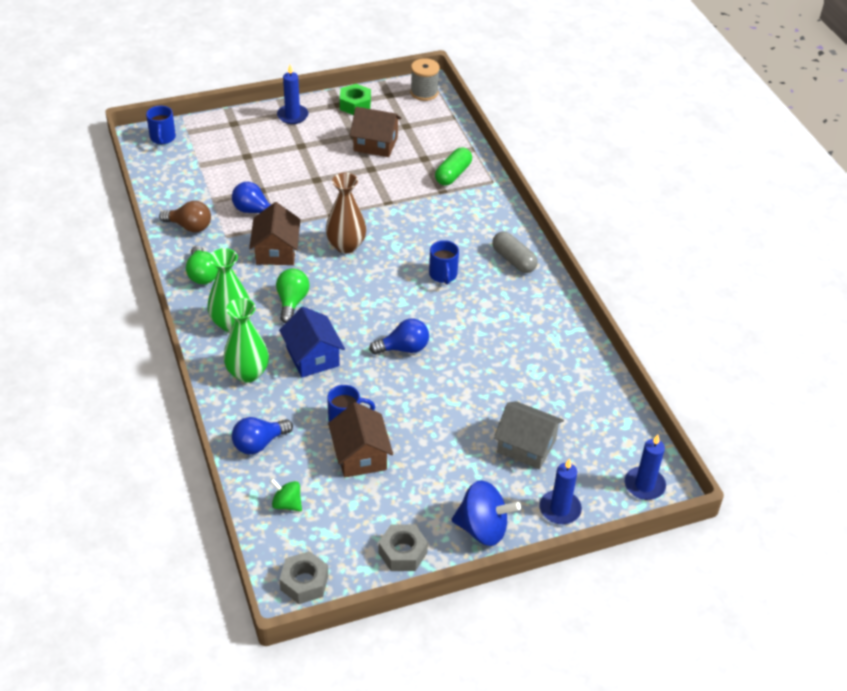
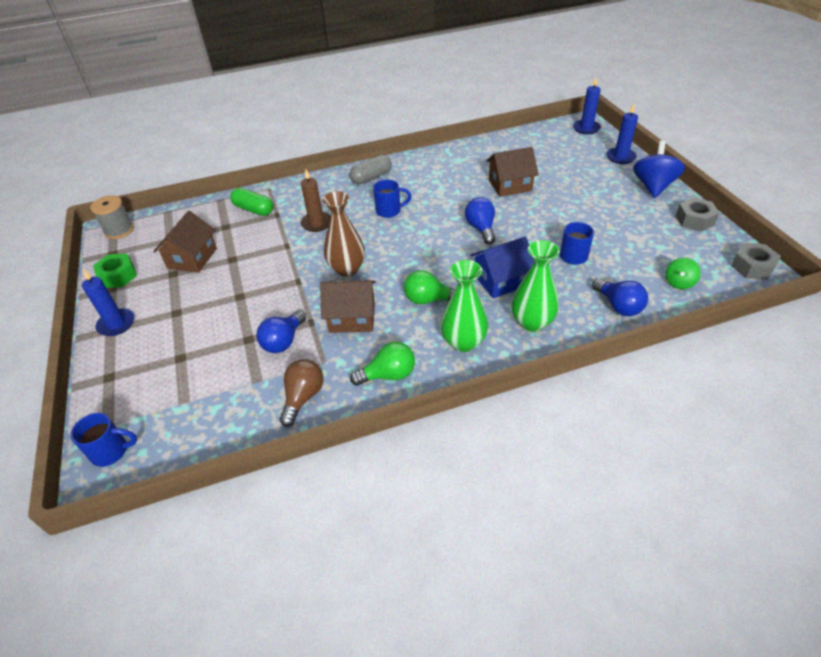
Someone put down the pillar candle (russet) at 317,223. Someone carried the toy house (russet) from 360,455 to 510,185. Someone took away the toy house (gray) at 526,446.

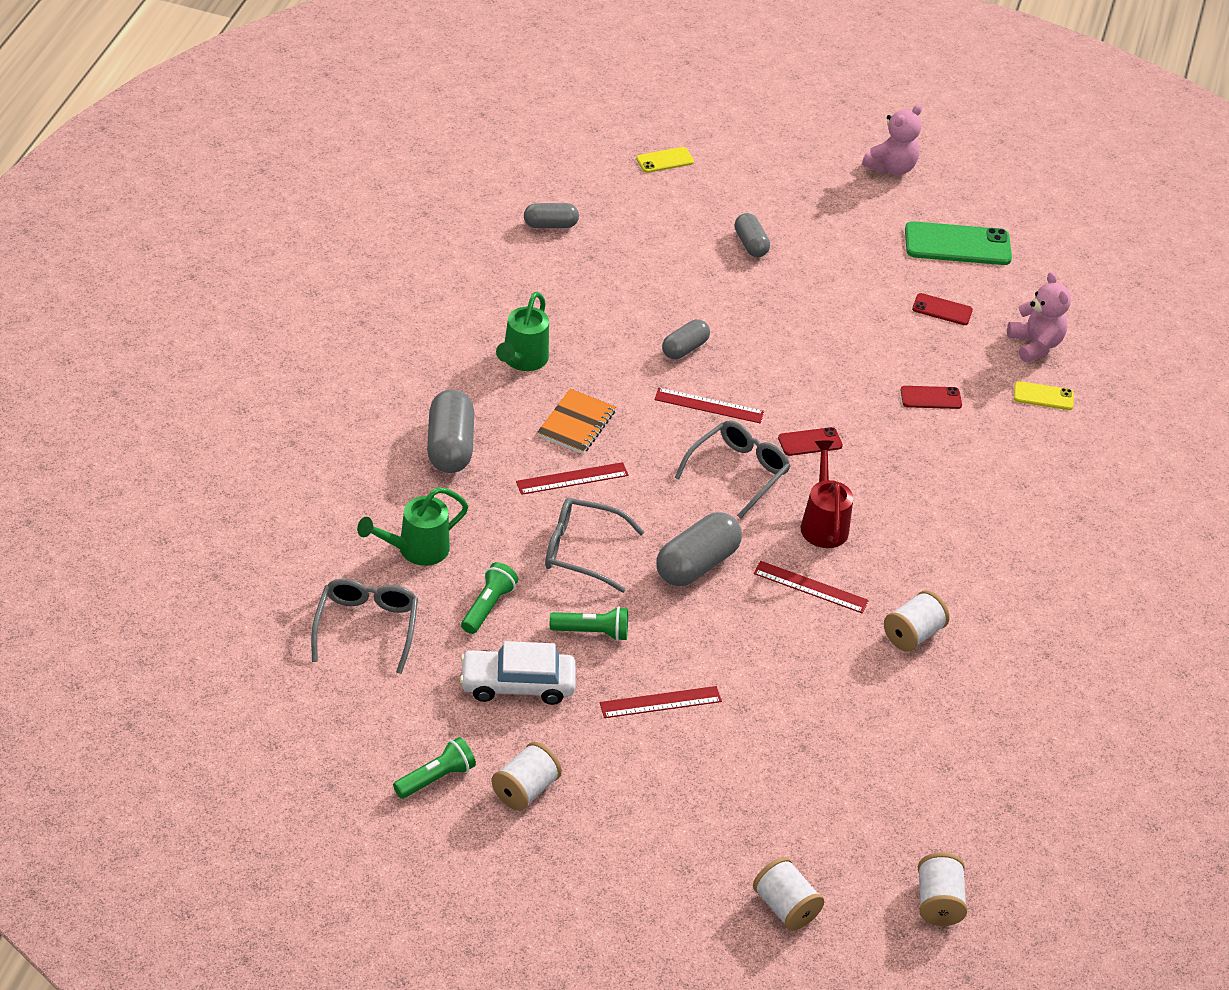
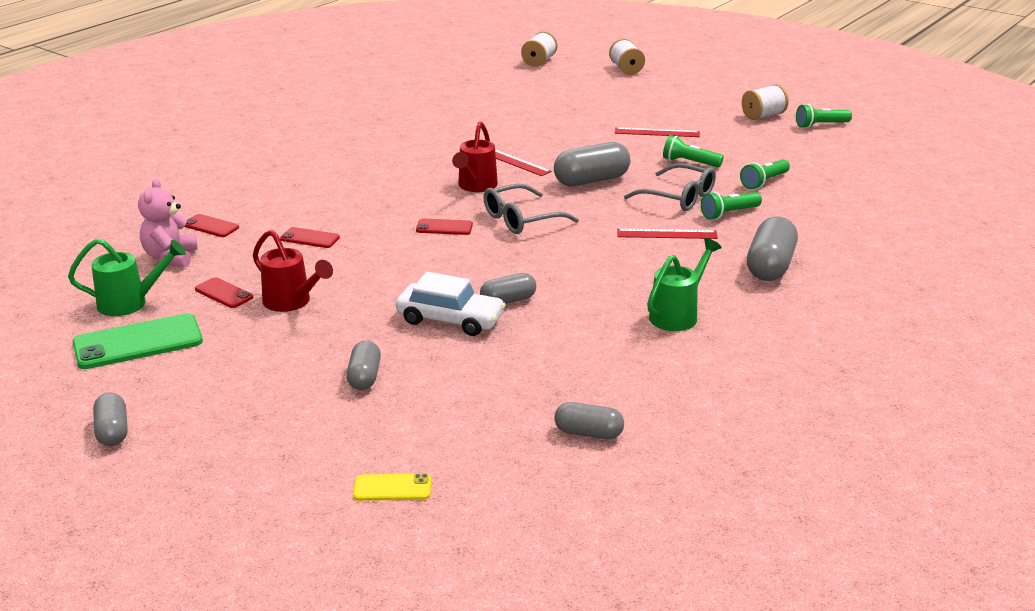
Someone carried the watering can (emerald) from 416,550 to 129,303. Someone rotated the mobile phone (emerald) at 957,245 by 45 degrees counterclockwise. Someone swapped the teddy (rose-pink) at 891,167 for the pill shape (gray) at 113,431. Someone repainted the mobile phone (bright yellow) at 1043,396, which became the mobile phone (crimson) at 211,226. Someone put down the watering can (crimson) at 291,302. Someone carried the car (snow-white) from 517,684 to 450,319. Someone put down the flashlight (emerald) at 729,213. Someone took away the spectacles (gray) at 366,627. Someone took away the notebook (orange) at 576,424. Someone took away the ruler (crimson) at 709,405. Someone took away the bobbin (snow-white) at 913,634.

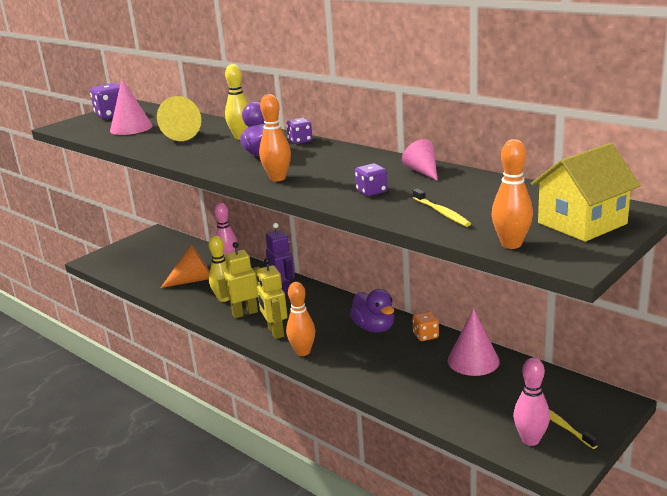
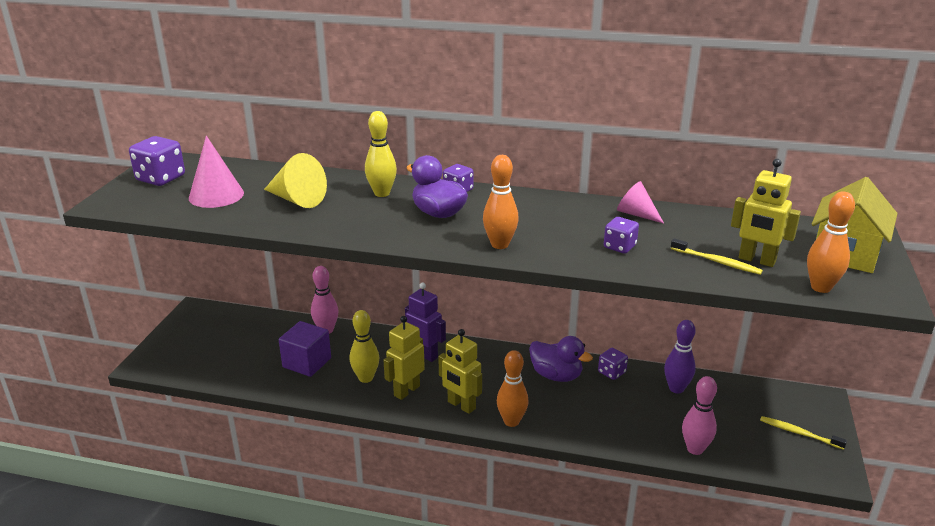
Someone swapped the cone shape (orange) at 194,280 for the solid cube (purple) at 307,363. Someone repainted the dice (orange) at 425,335, which became the dice (purple) at 611,372. Someone swapped the cone shape (rose-pink) at 473,360 for the tenpin (purple) at 676,388. Someone carried the tenpin (rose-pink) from 530,440 to 695,449. Someone put down the toy robot (bright yellow) at 756,260.

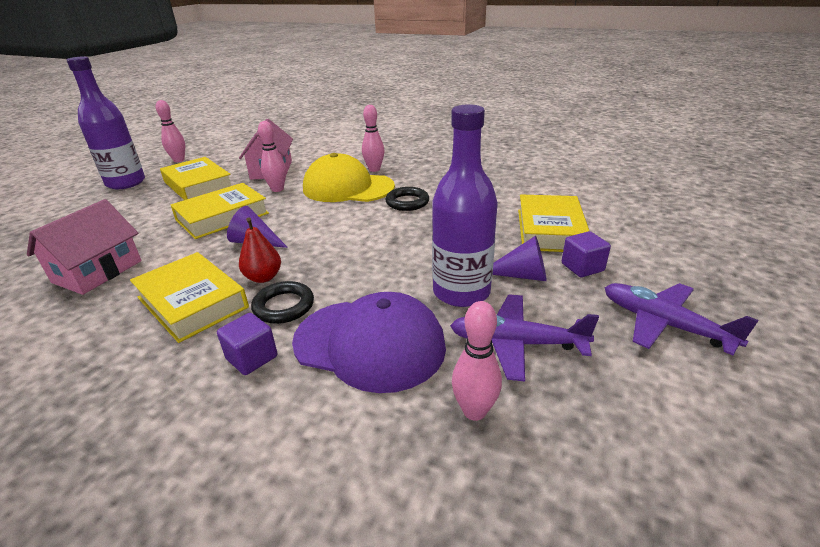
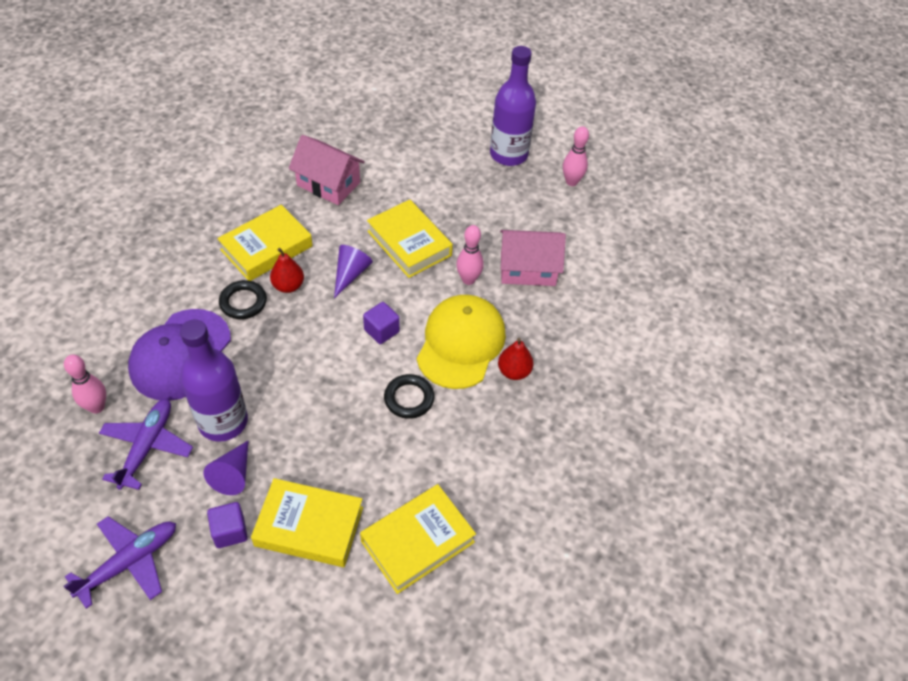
Someone carried the hardcover (bright yellow) from 198,185 to 417,542. Someone carried the solid cube (purple) from 252,358 to 381,331. Someone swapped the tenpin (rose-pink) at 374,169 for the toy pear (crimson) at 514,371.

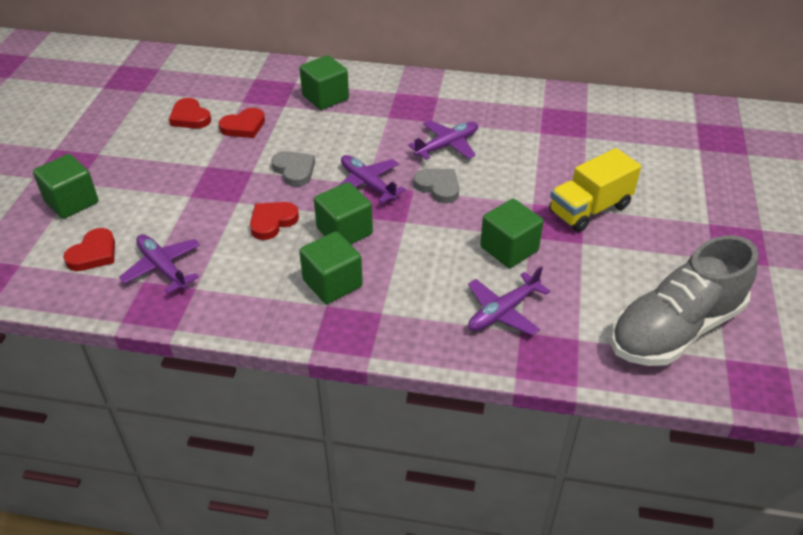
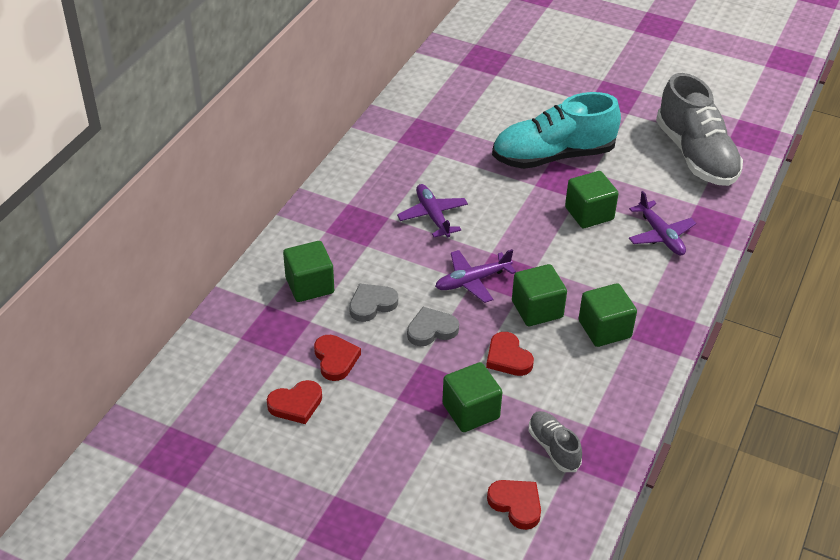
Someone carried the love heart (gray) from 438,187 to 372,304. Someone carried the solid cube (emerald) from 72,202 to 471,411. Someone swapped the truck (bright yellow) at 589,209 for the lace-up shoe (teal) at 553,156. Someone swapped the toy plane (purple) at 163,268 for the lace-up shoe (gray) at 553,448.

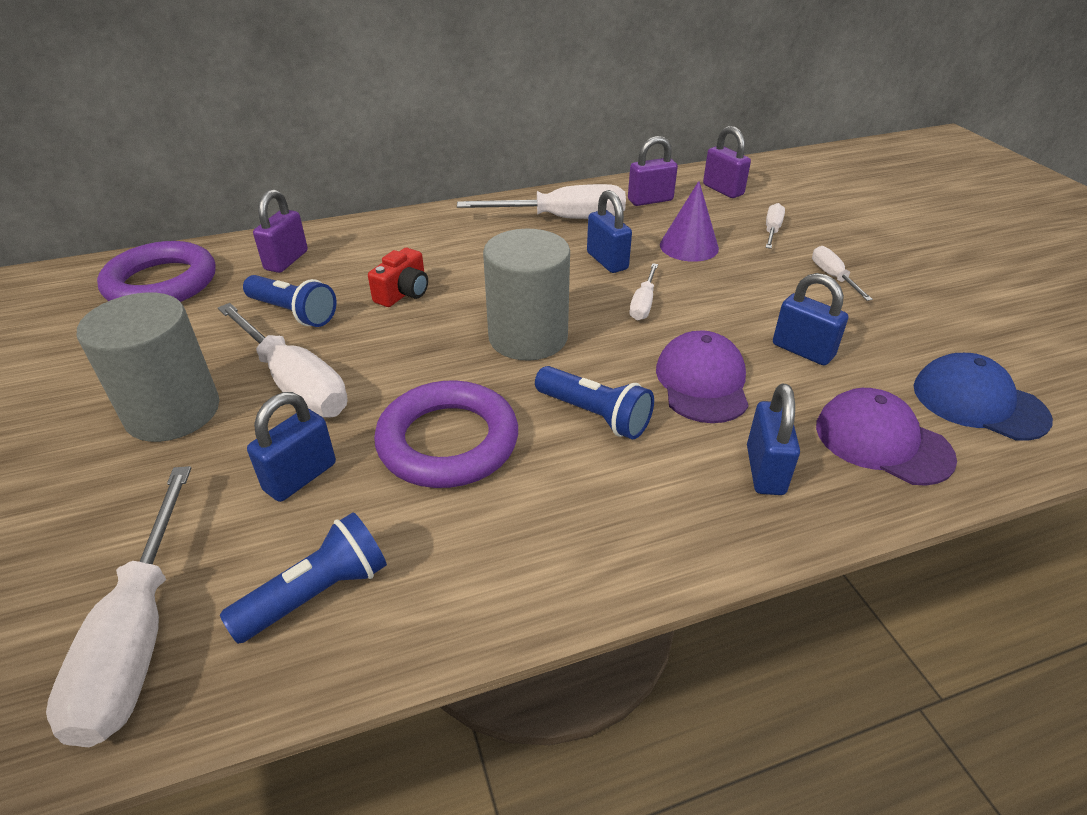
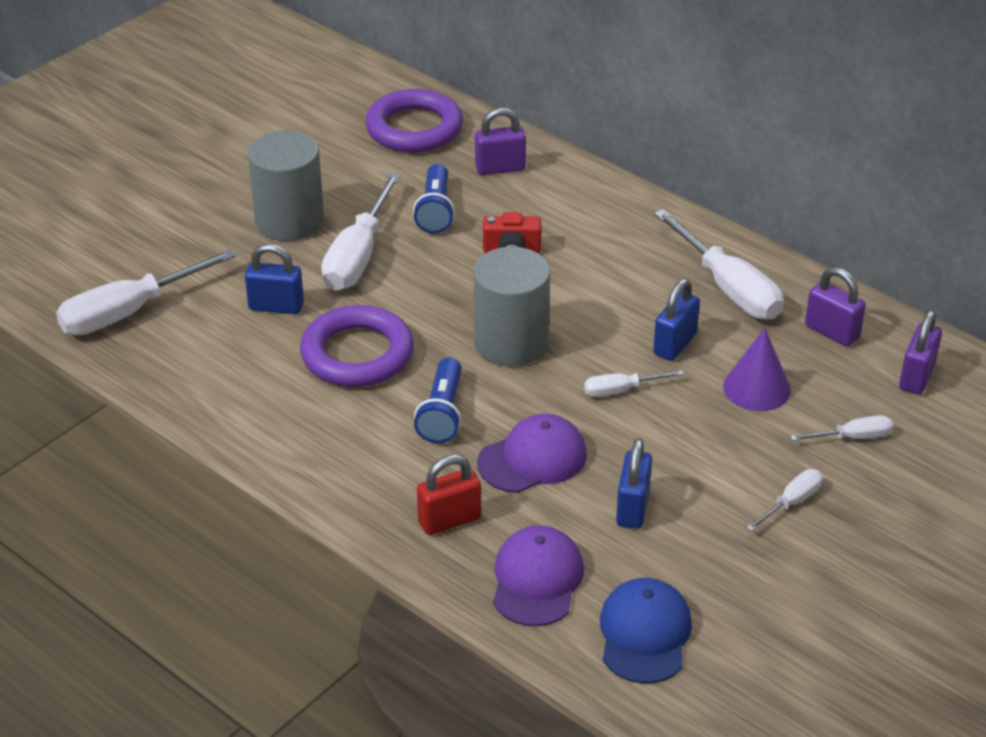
Someone repainted the padlock (royal blue) at 765,470, which became the padlock (crimson) at 449,520. Someone took away the flashlight (royal blue) at 317,593.

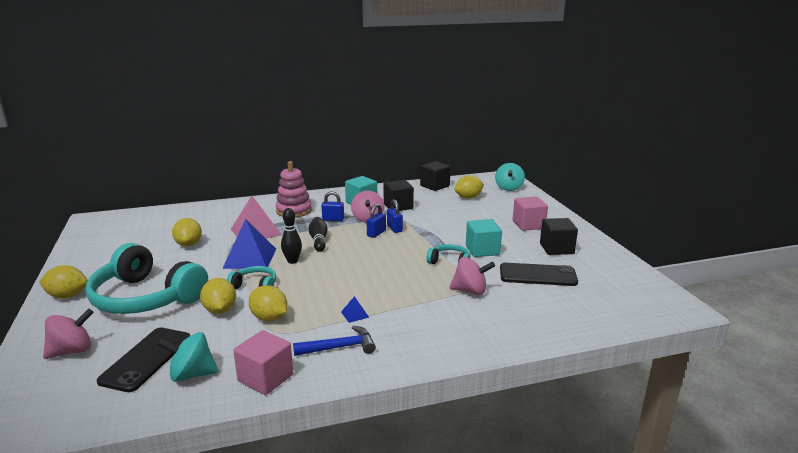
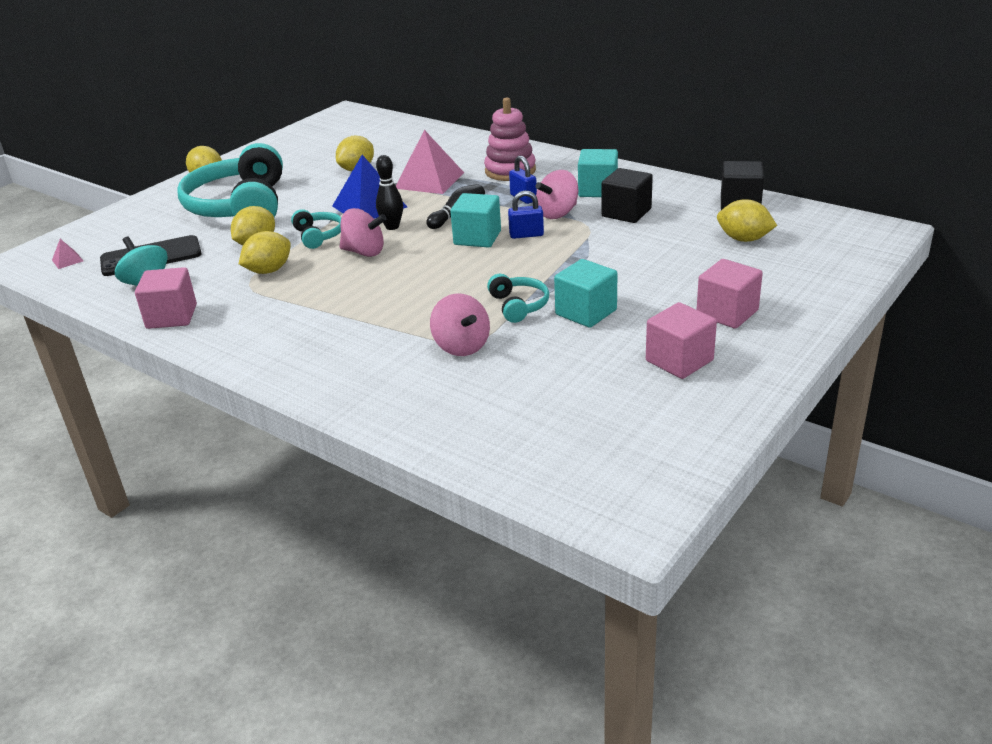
Someone put down the solid pyramid (rose-pink) at 67,260. Someone rotated the toy lemon (bright yellow) at 269,318 by 45 degrees clockwise. Someone carried the spinning top (rose-pink) from 72,351 to 364,252. Someone put down the solid cube (teal) at 477,238. Someone repainted the solid cube (jet-black) at 556,248, which became the solid cube (rose-pink) at 679,361. Someone took away the carpenter's hammer (royal blue) at 339,347. Someone took away the solid pyramid (royal blue) at 354,314. Someone took away the padlock (royal blue) at 394,228. Someone took away the spinning top (teal) at 508,188. Someone took away the mobile phone (jet-black) at 537,275.

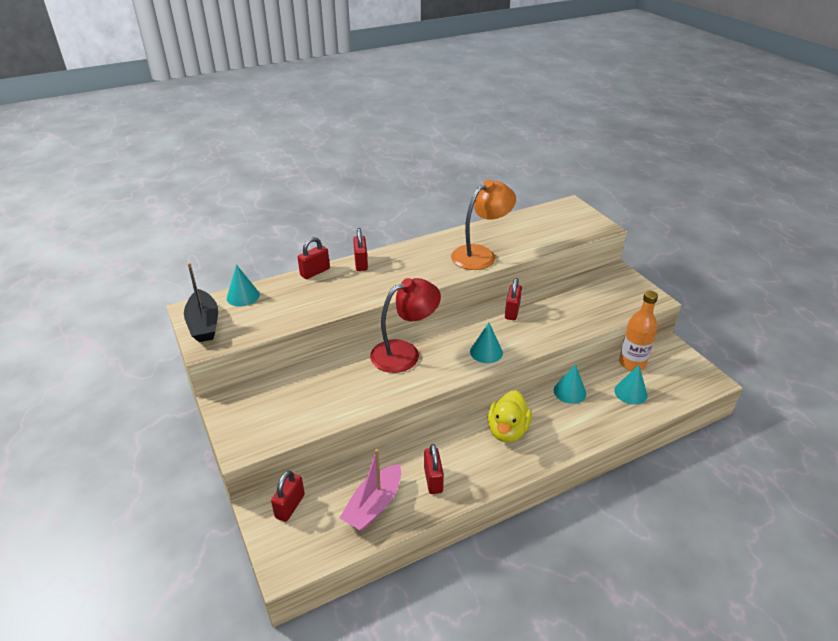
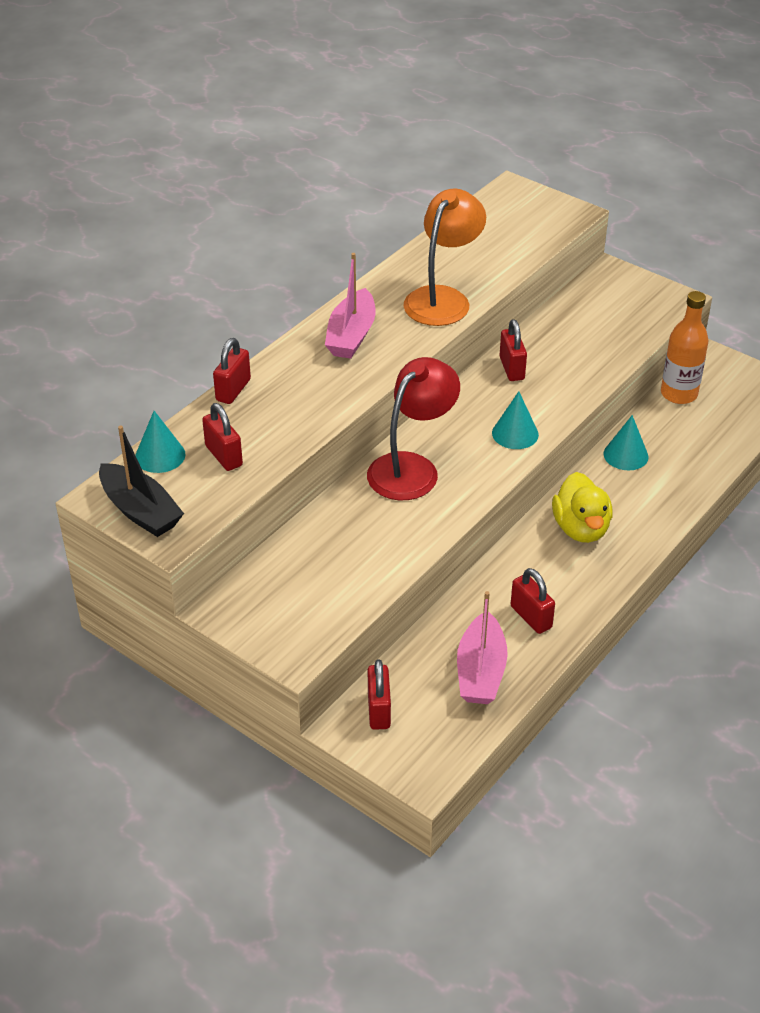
Someone carried the padlock (crimson) from 361,263 to 224,456. Someone put down the toy boat (rose-pink) at 351,335. Someone took away the cone shape (teal) at 630,392.

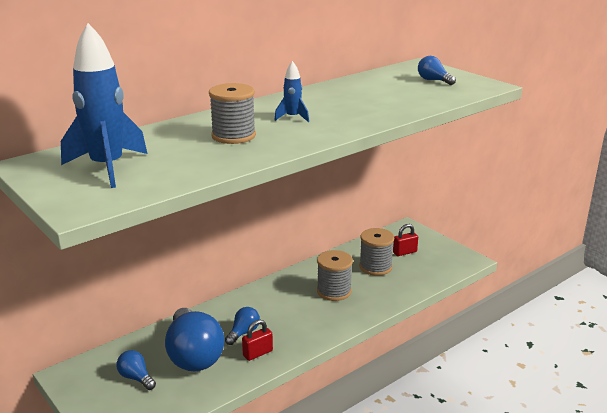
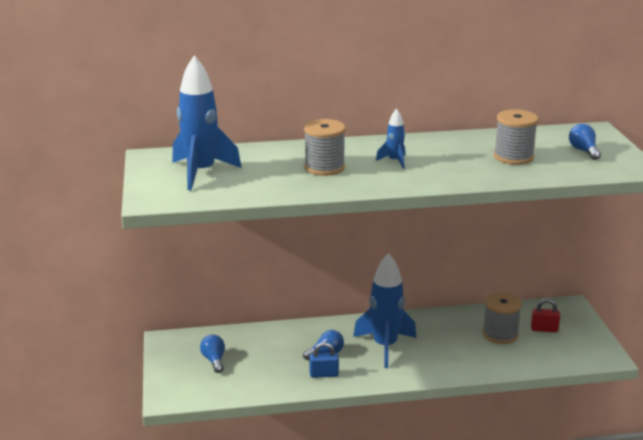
Someone repainted the padlock (crimson) at 257,353, which became the padlock (royal blue) at 324,374. Someone put down the toy rocket (royal blue) at 385,346. Someone carried the bobbin (gray) from 334,291 to 513,157. Someone took away the light bulb (royal blue) at 193,355.

